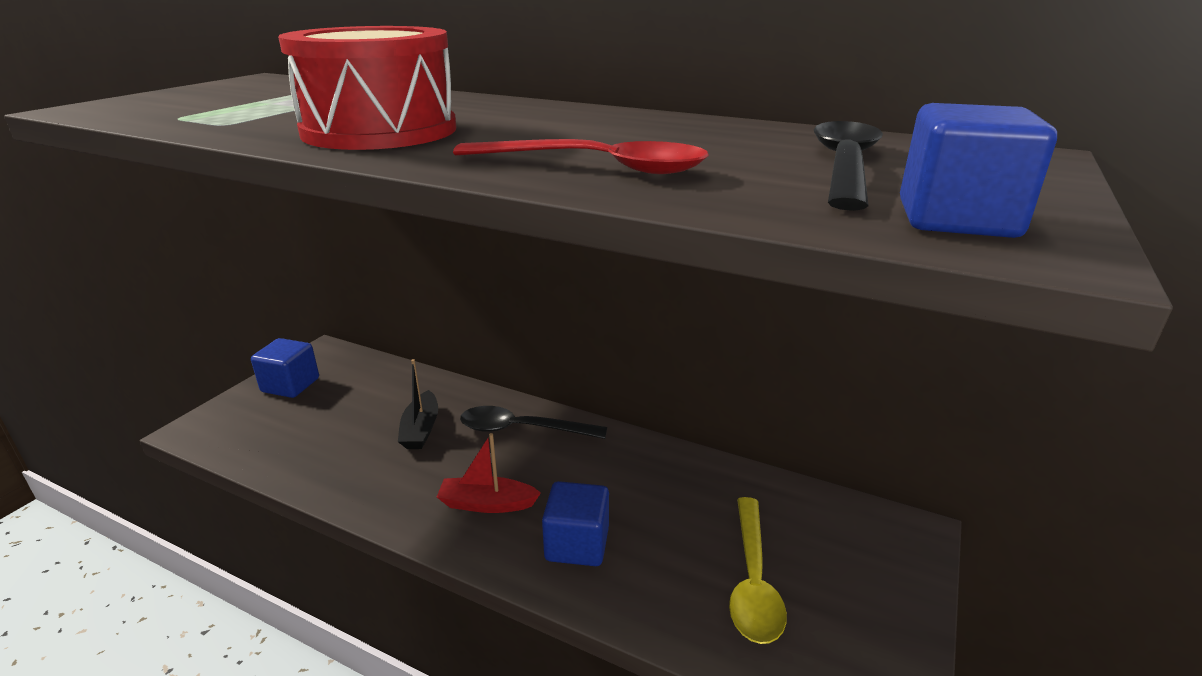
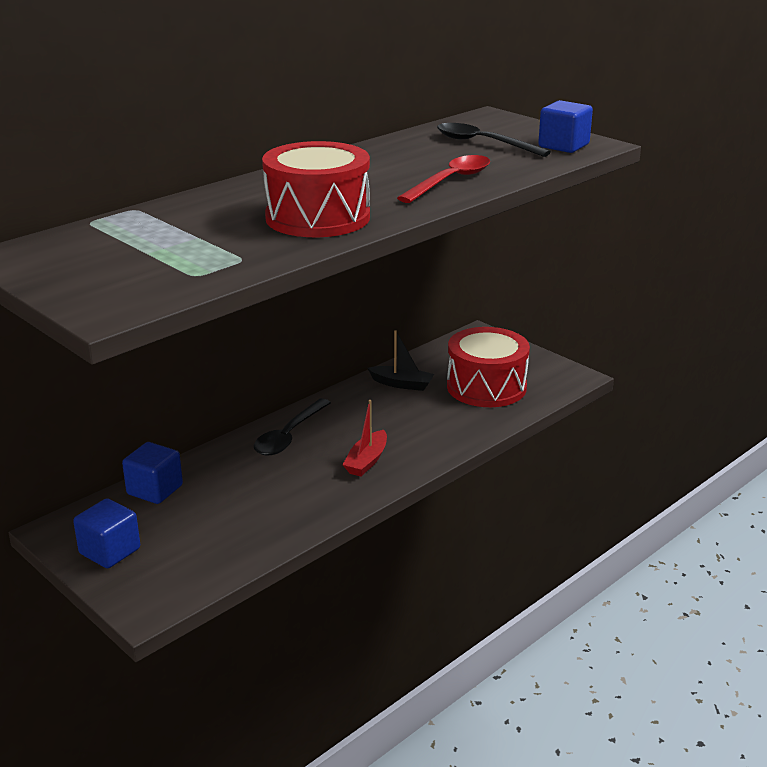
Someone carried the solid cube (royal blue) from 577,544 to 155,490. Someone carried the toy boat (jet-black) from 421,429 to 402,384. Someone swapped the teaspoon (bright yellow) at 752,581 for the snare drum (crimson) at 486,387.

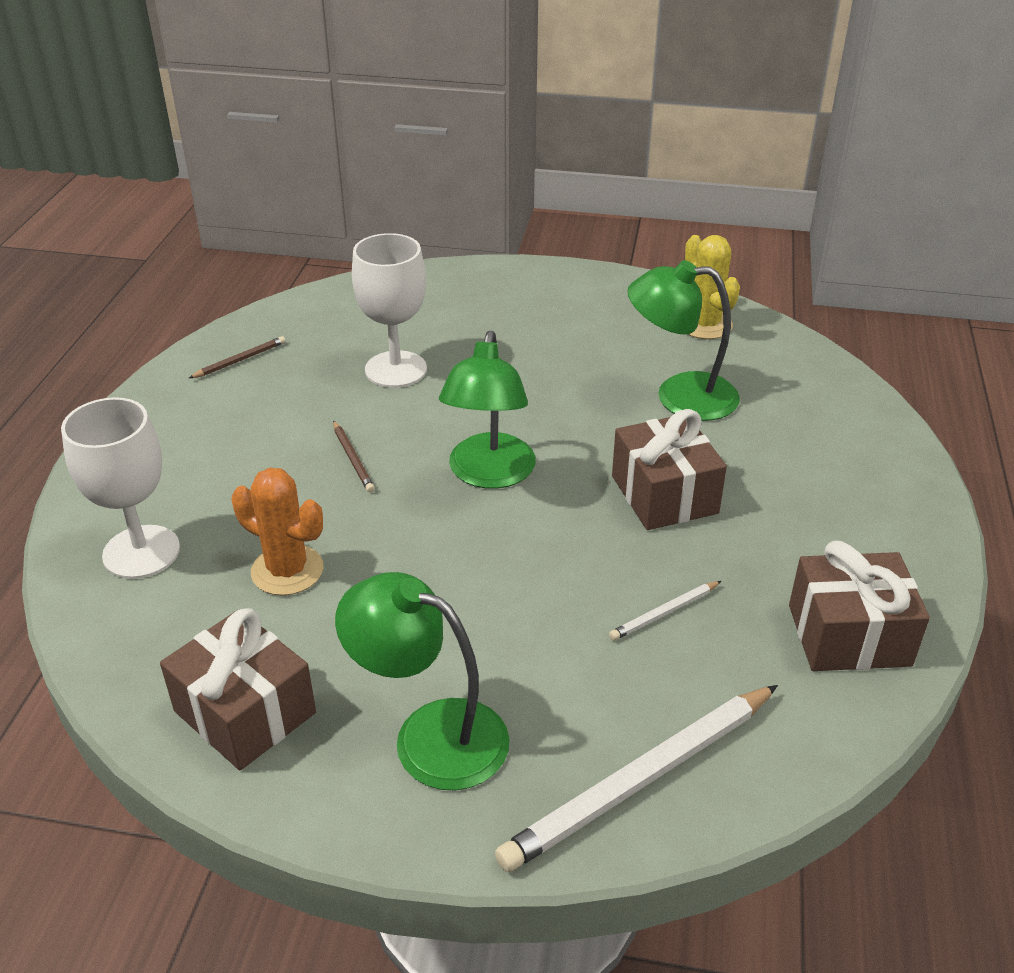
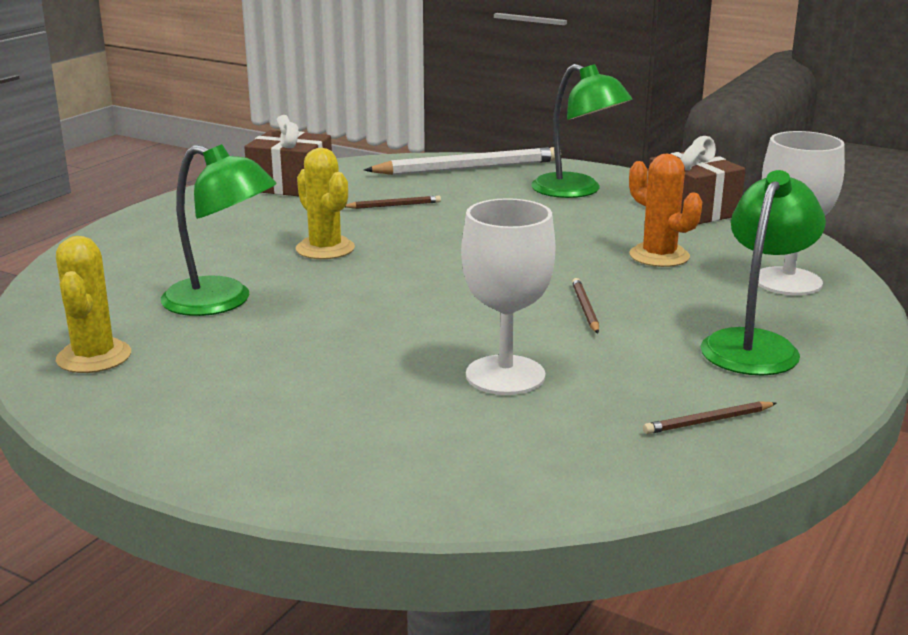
Someone swapped the present (russet) at 664,494 for the cactus (bright yellow) at 325,249. Someone repainted the pencil (snow-white) at 664,612, which became the pencil (russet) at 394,205. Someone carried the reading lamp (emerald) from 489,474 to 755,345.

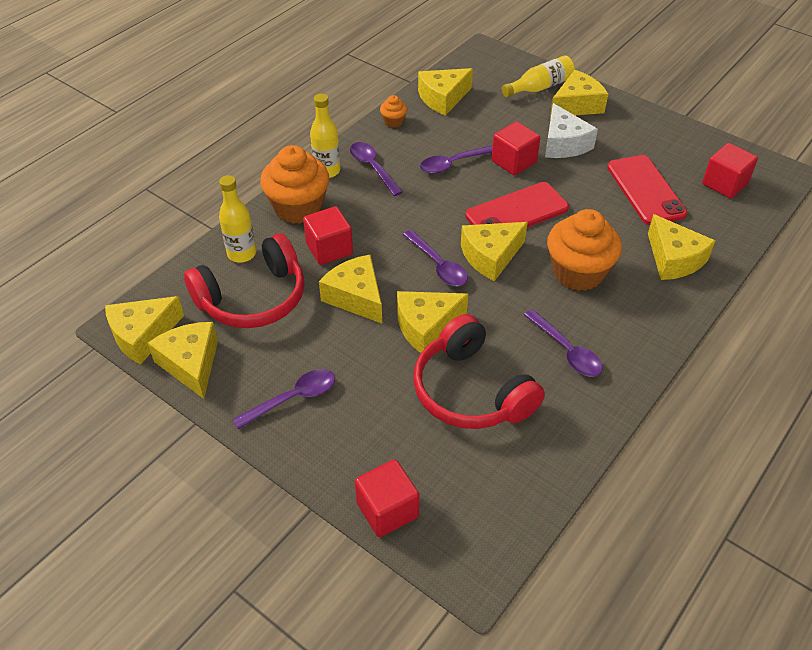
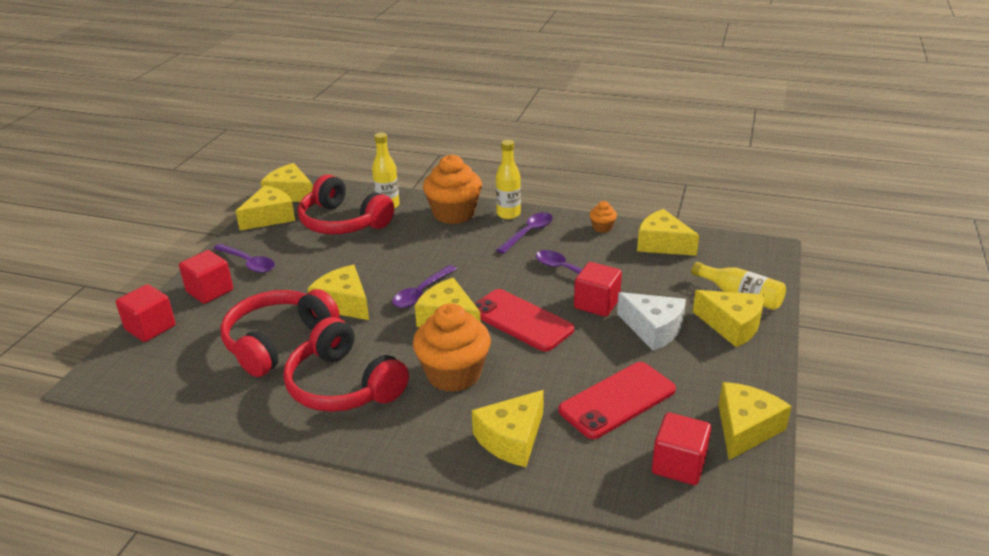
Someone carried the solid cube (crimson) from 329,249 to 210,291. Someone swapped the teaspoon (purple) at 566,350 for the headphones (crimson) at 343,385. Someone rotated the cheese wedge (snow-white) at 563,144 by 105 degrees counterclockwise. Someone carried the cheese wedge (bright yellow) from 356,297 to 745,428.

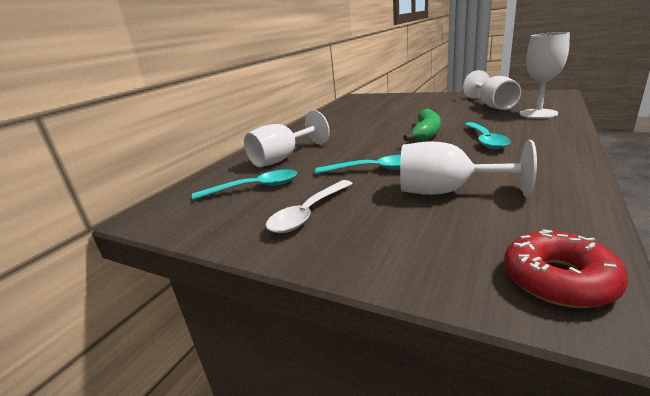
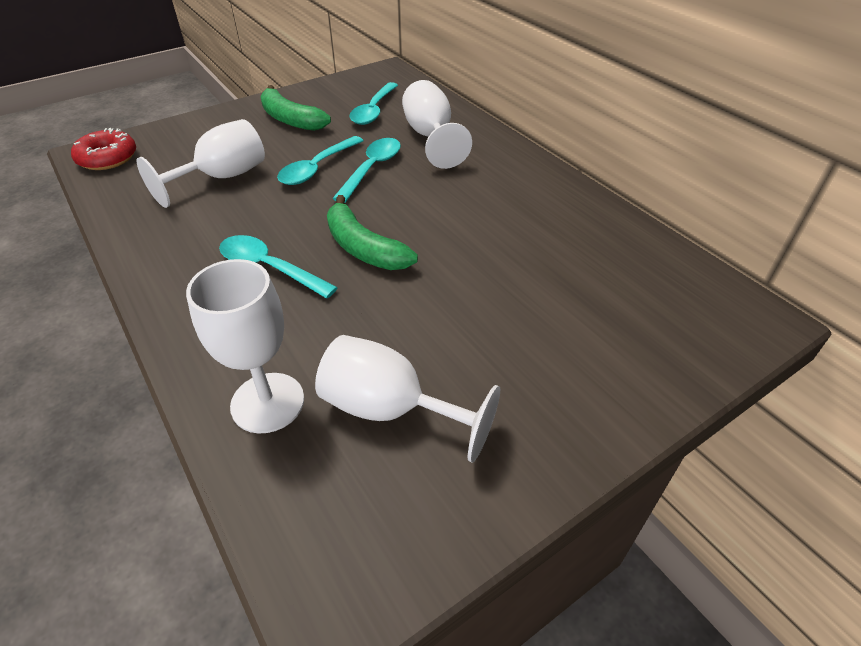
Someone swapped the teaspoon (snow-white) at 308,213 for the banana fruit (emerald) at 290,119. Someone put down the teaspoon (teal) at 372,169.

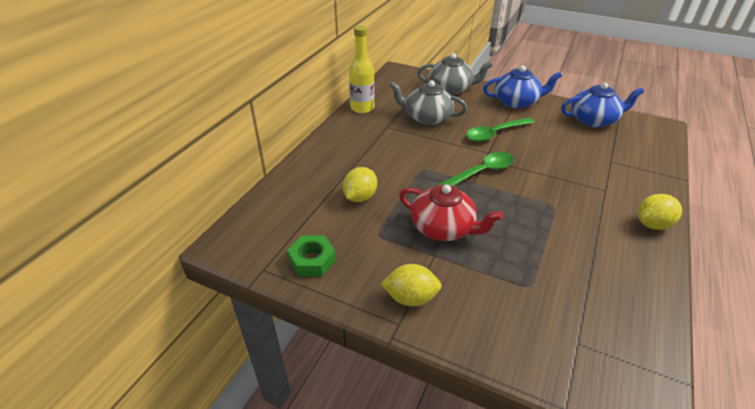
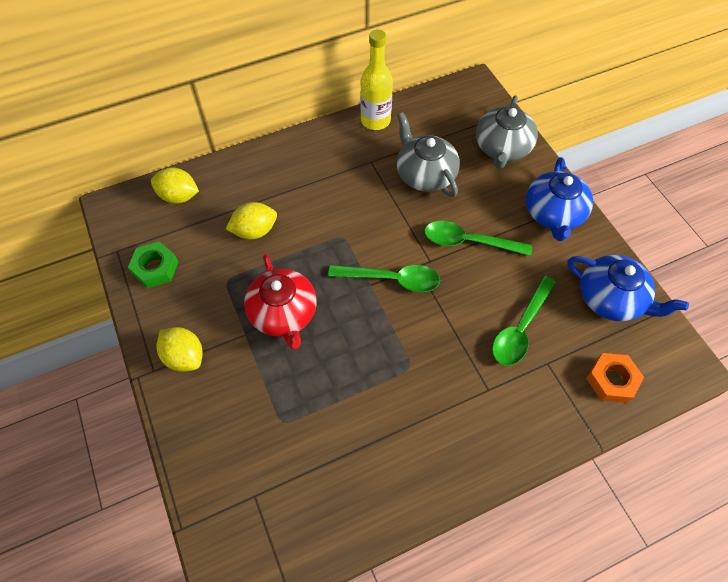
Someone carried the toy lemon (bright yellow) from 652,224 to 179,196. Someone rotated the tea pot (gray) at 451,88 by 60 degrees clockwise. Someone put down the teaspoon (emerald) at 520,328. Someone rotated the tea pot (royal blue) at 516,102 by 60 degrees clockwise. Someone put down the hex nut (orange) at 611,380.

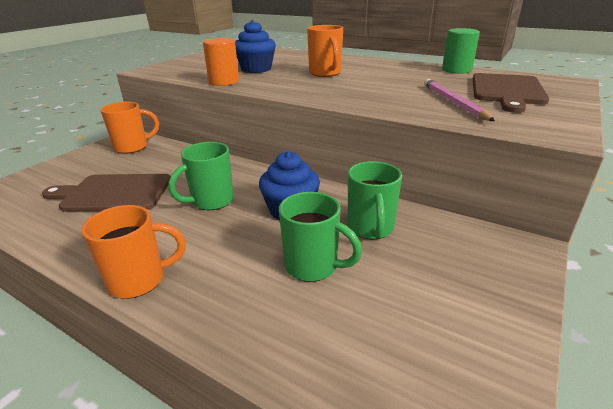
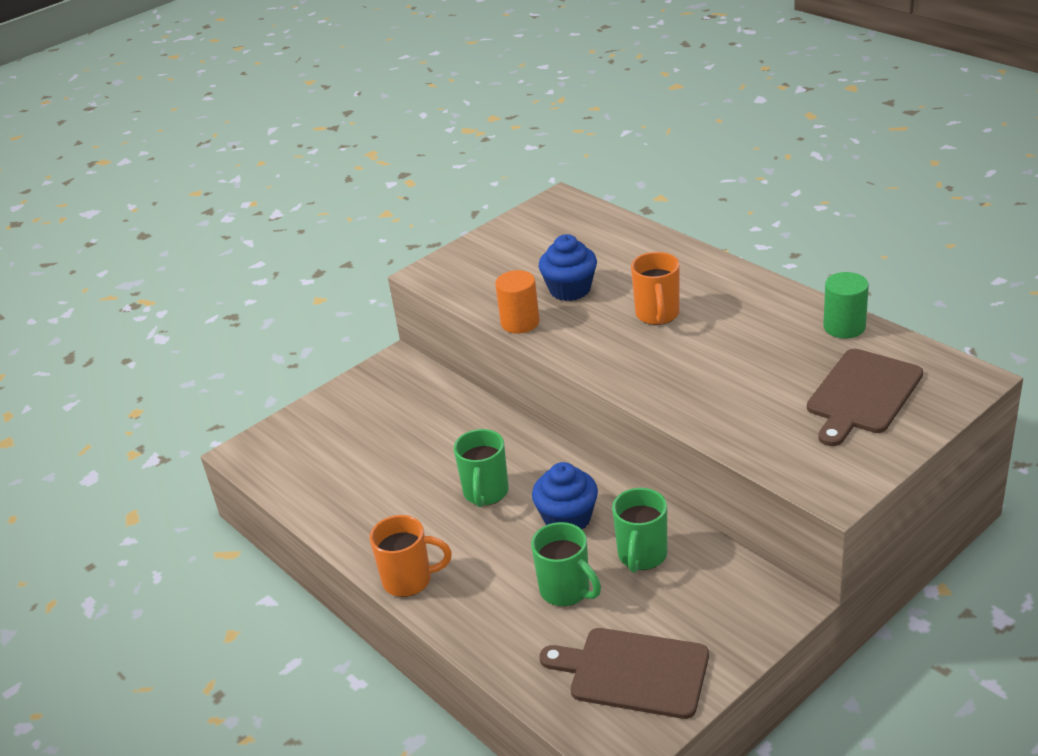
Someone rotated the mug (emerald) at 211,201 by 60 degrees counterclockwise. Someone carried the bread board (russet) from 113,193 to 633,672. Someone took away the mug (orange) at 133,147. Someone took away the pencil (rose-pink) at 454,102.

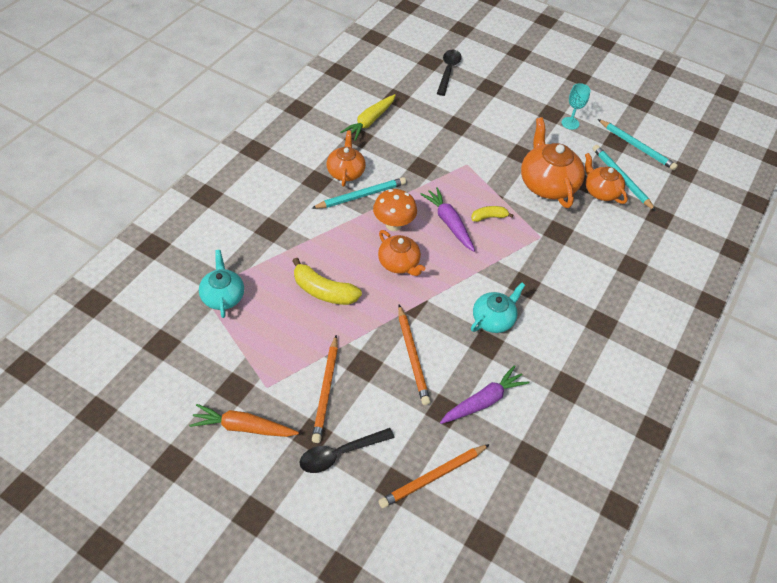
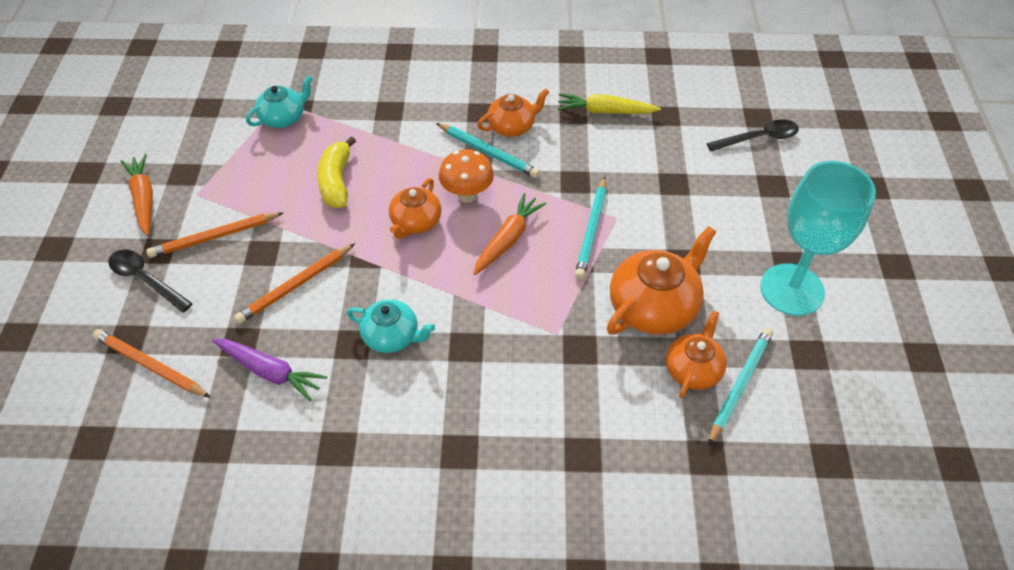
Someone repainted the carrot (purple) at 449,223, which became the carrot (orange) at 508,239. Someone carried the pencil (teal) from 637,146 to 591,230. Someone scaled the chalice (teal) at 570,123 by 2.29. Someone took away the banana fruit (bright yellow) at 489,217.

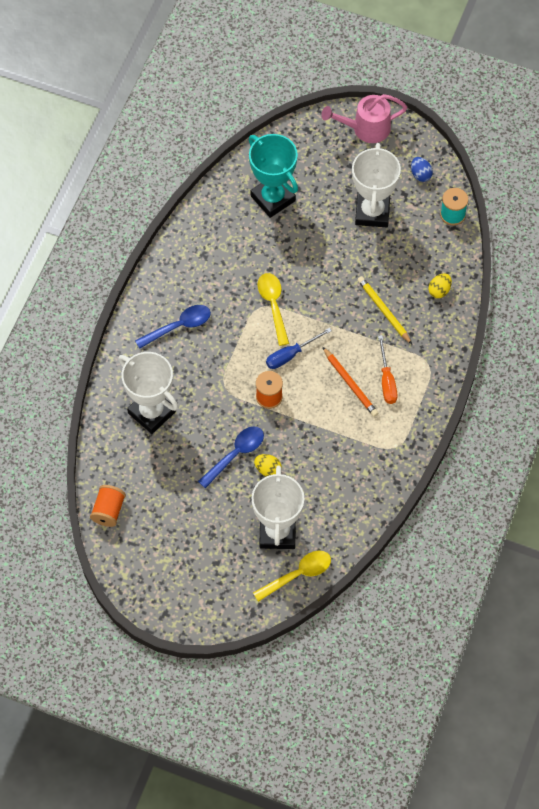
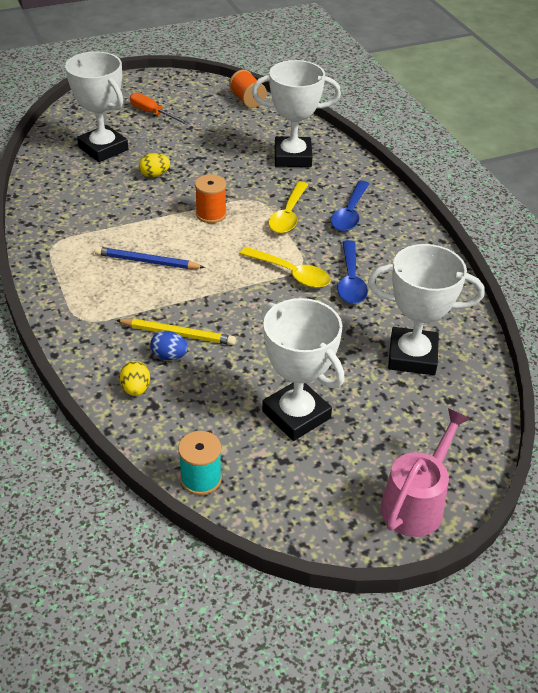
Someone repainted the pencil (orange) at 350,384, which became the pencil (royal blue) at 147,261. Someone carried the hand screwdriver (orange) from 387,380 to 153,113. Someone carried the egg (royal blue) from 420,174 to 169,356. Someone carried the teaspoon (bright yellow) from 298,575 to 288,215. Someone carried the teaspoon (royal blue) from 235,454 to 350,280. Someone repainted the prize cup (teal) at 273,198, which became the prize cup (snow-white) at 412,356. Someone took away the hand screwdriver (royal blue) at 291,355.

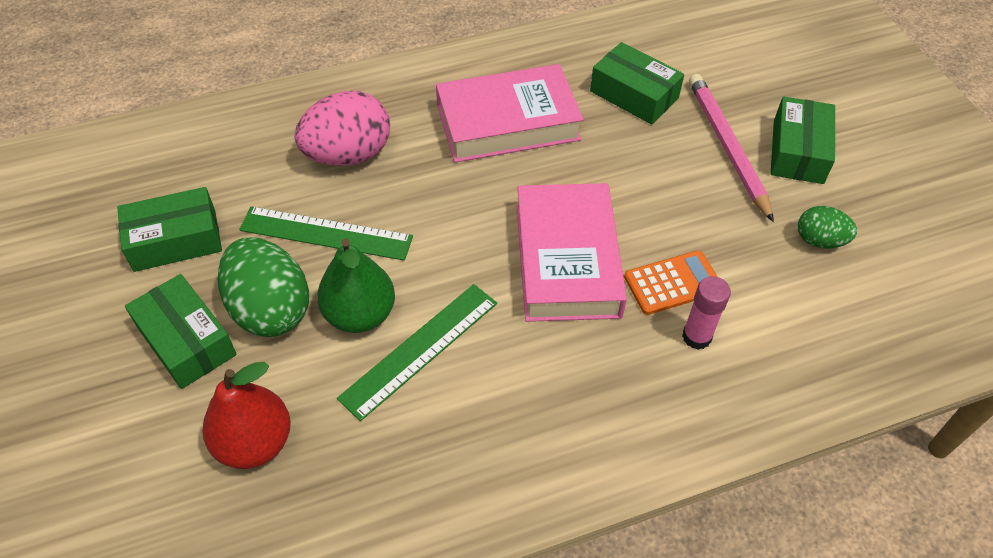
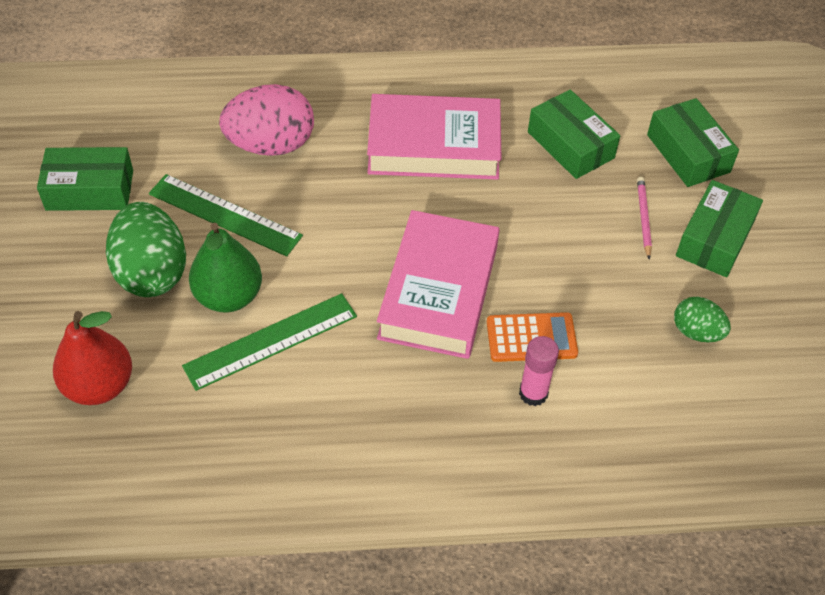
Someone scaled the pencil (rose-pink) at 727,147 by 0.50. Someone carried the package (emerald) from 186,341 to 688,153.

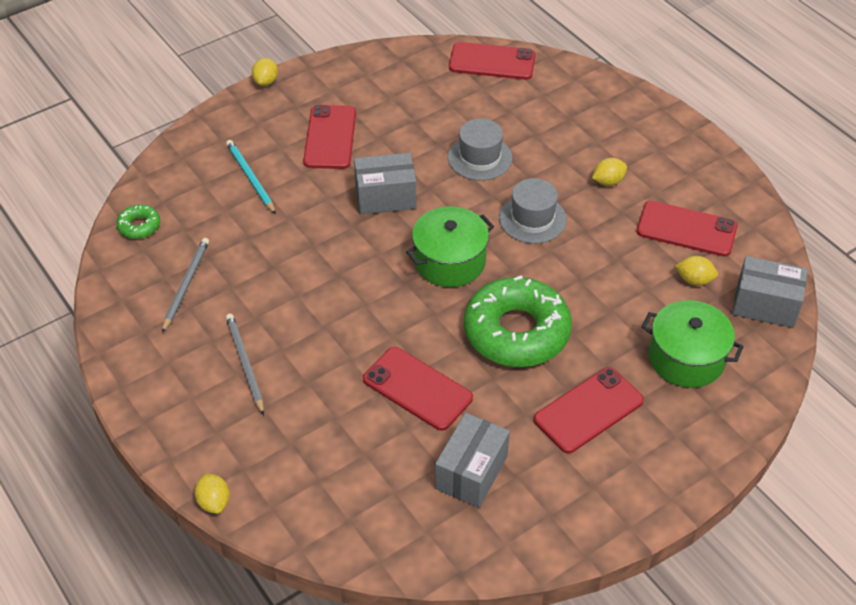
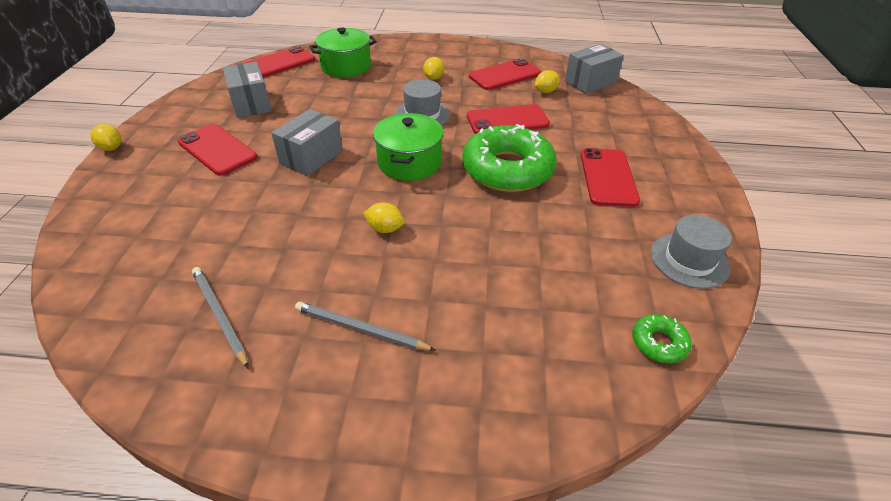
Someone carried the package (gray) from 471,472 to 251,104. Someone carried the cooking pot (emerald) from 686,358 to 346,66. Someone carried the toy lemon (bright yellow) from 214,502 to 385,229. Someone carried the mobile phone (crimson) from 417,389 to 507,120. Someone carried the donut (emerald) from 139,226 to 658,343. Someone carried the top hat (gray) from 480,158 to 689,260. Someone took away the pencil (teal) at 250,178.

